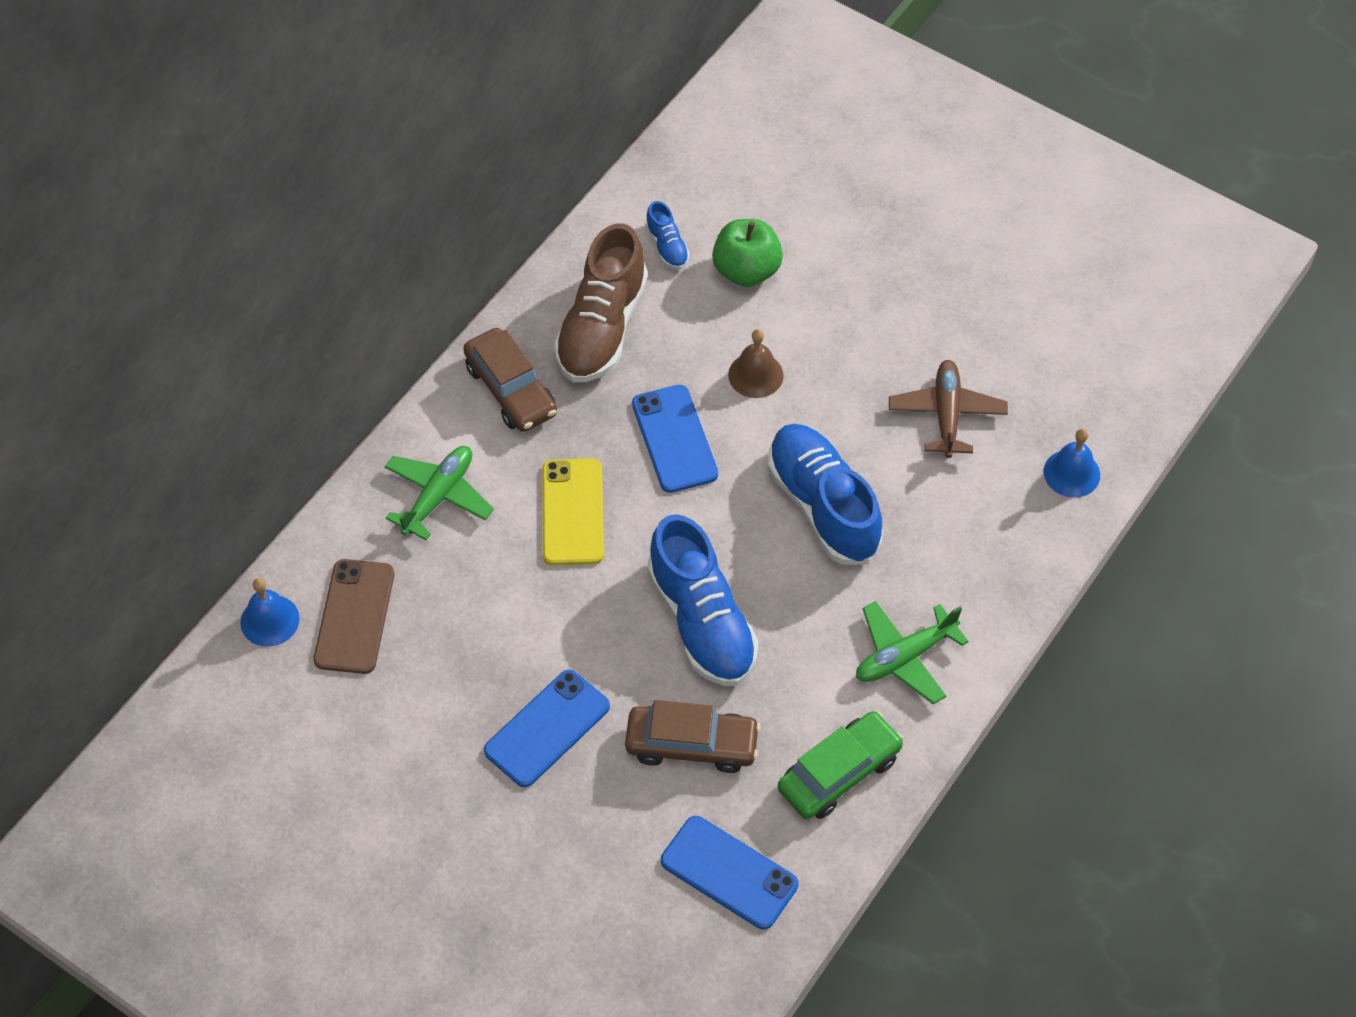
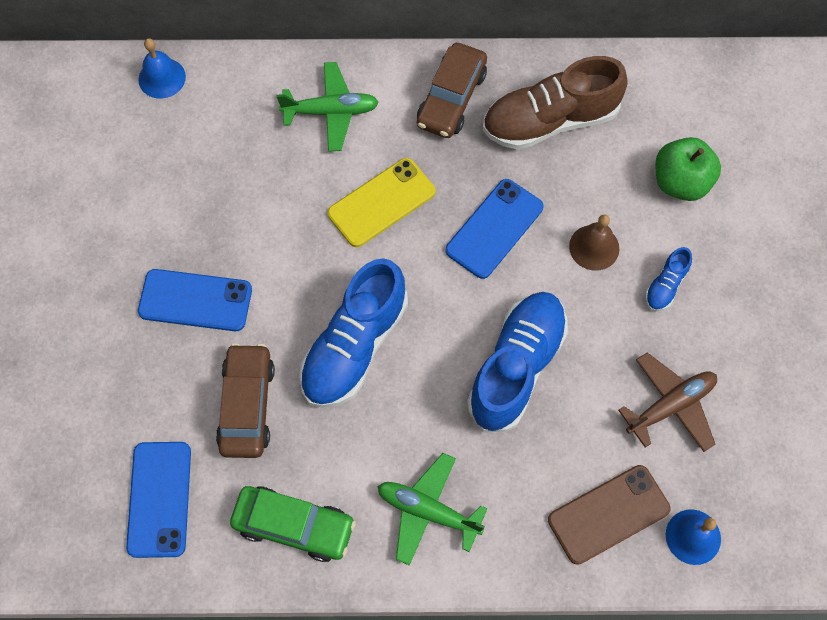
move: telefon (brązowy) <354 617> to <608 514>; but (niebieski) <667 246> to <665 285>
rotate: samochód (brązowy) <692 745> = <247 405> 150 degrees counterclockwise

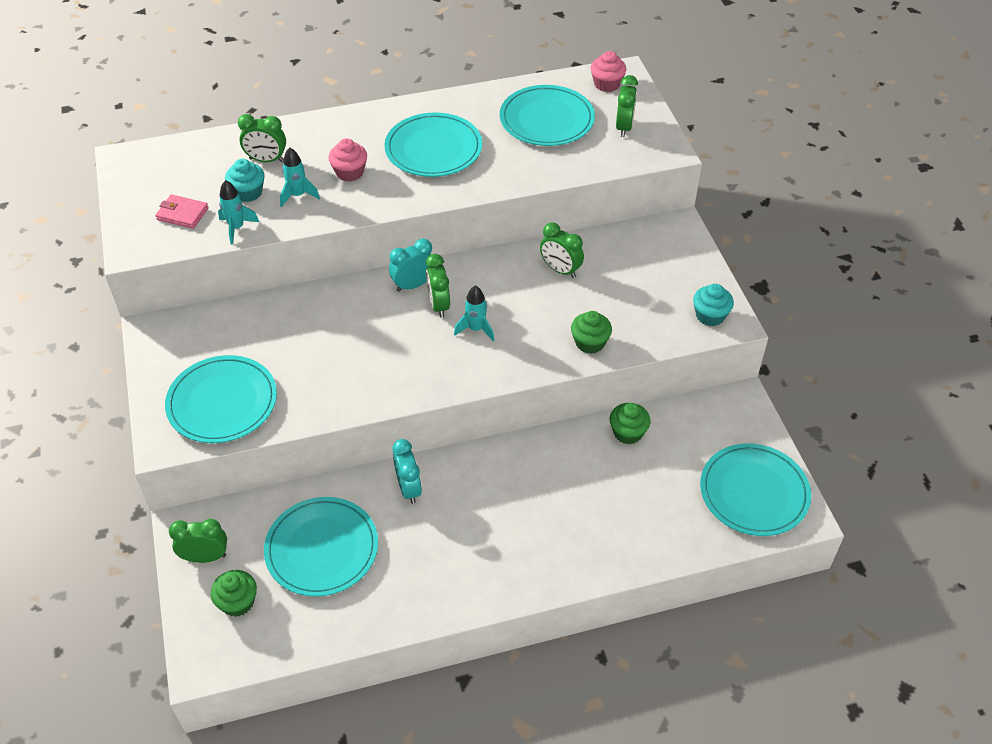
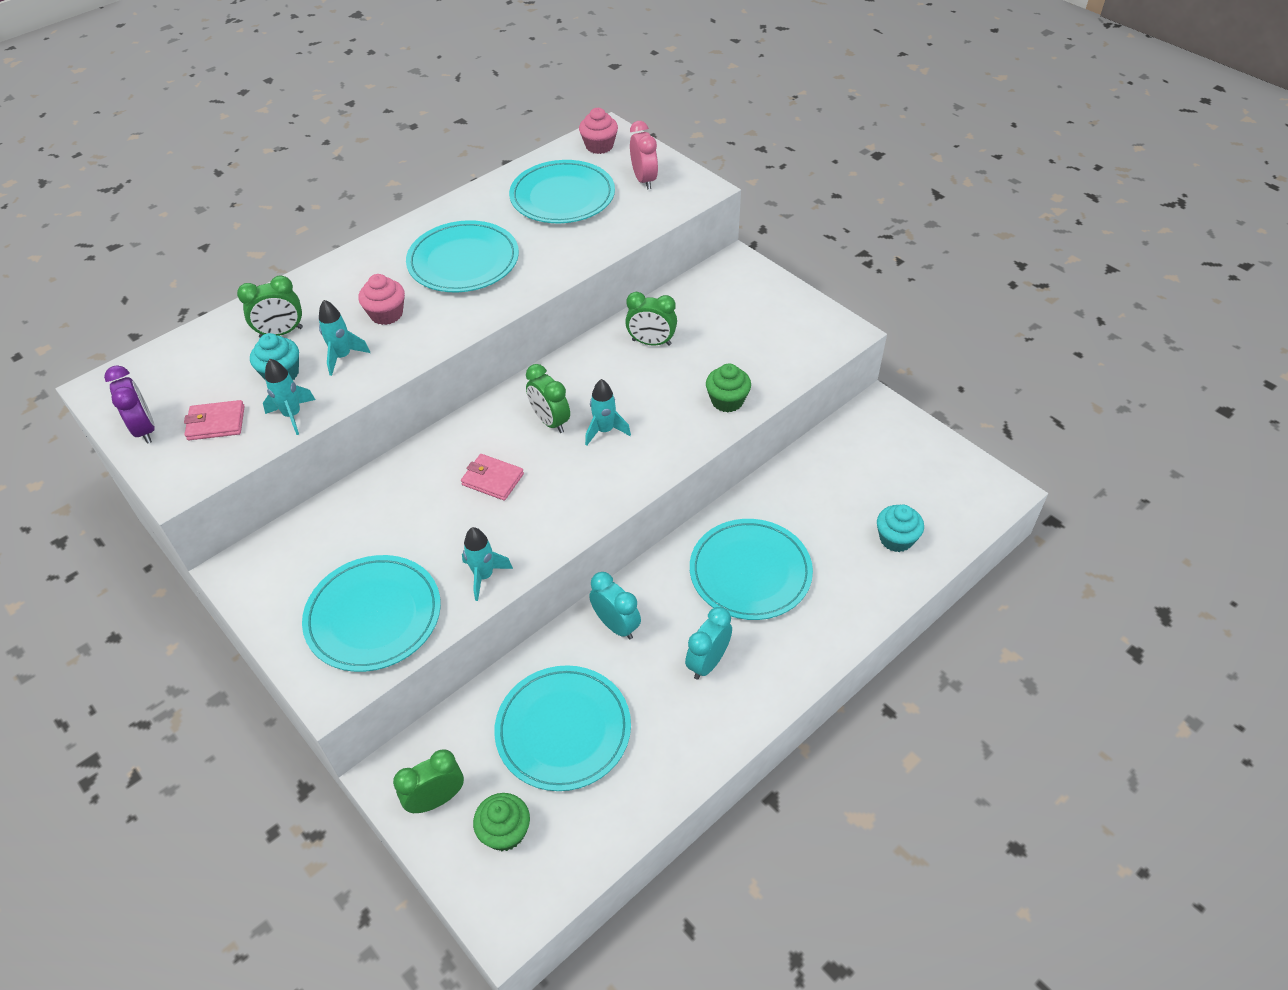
delete: muffinka (zielony) <628 432>
insert: budzik (fioletowy) <145 429>; portfel (różowy) <493 479>; rakieta (turkusowy) <484 576>
move: budzik (turkusowy) <413 285> to <707 662>; talerz (turkusowy) <754 492> to <750 572>; muffinka (turkusowy) <710 315> to <896 539>
recolor: budzik (zielony) <624 127> to budzik (różowy) <644 180>

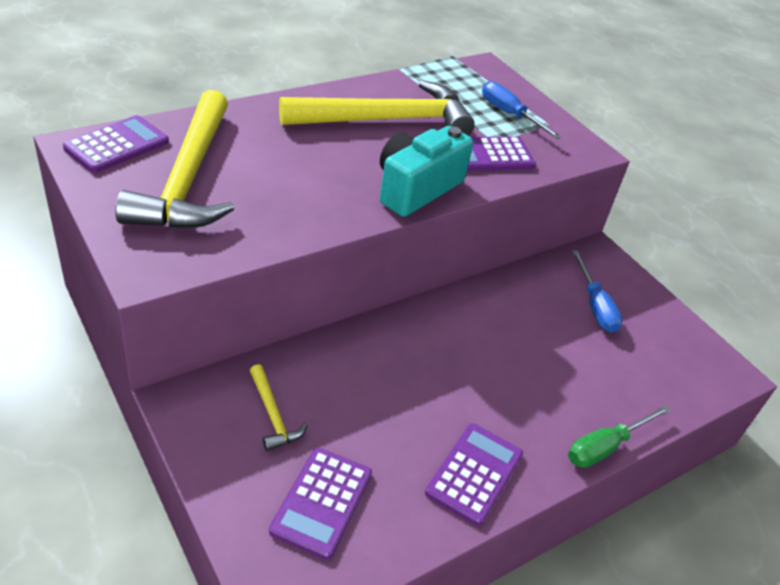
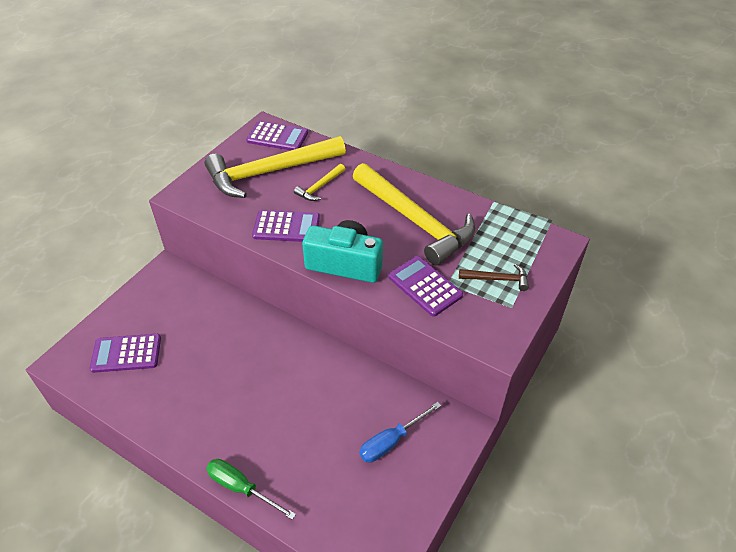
move: kalkulator (fioletowy) <474 473> to <286 227>; młotek (żółty) <273 415> to <319 187>
replace: śrubokręt (niebieski) <509 114> to młotek (brązowy) <498 279>

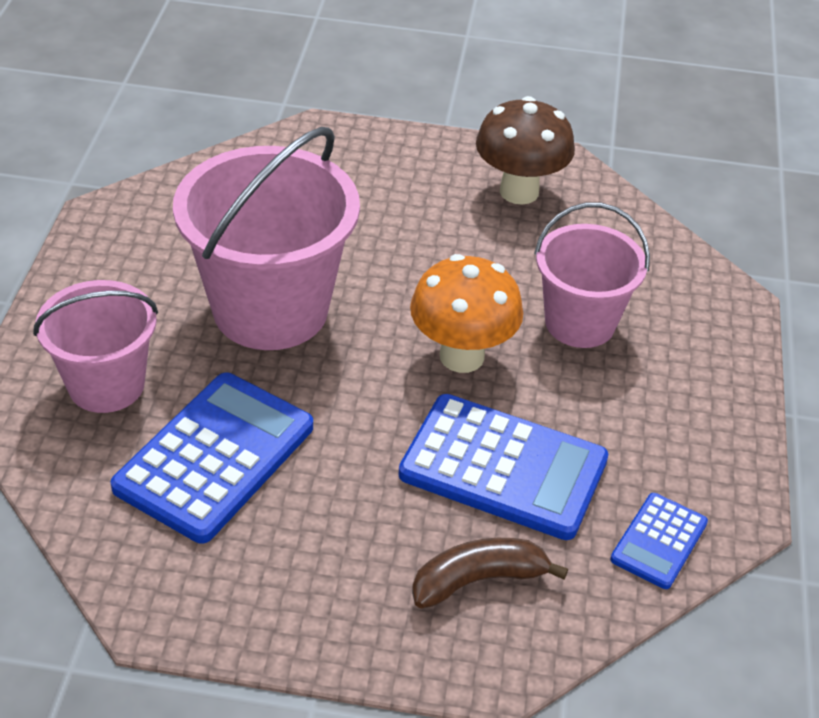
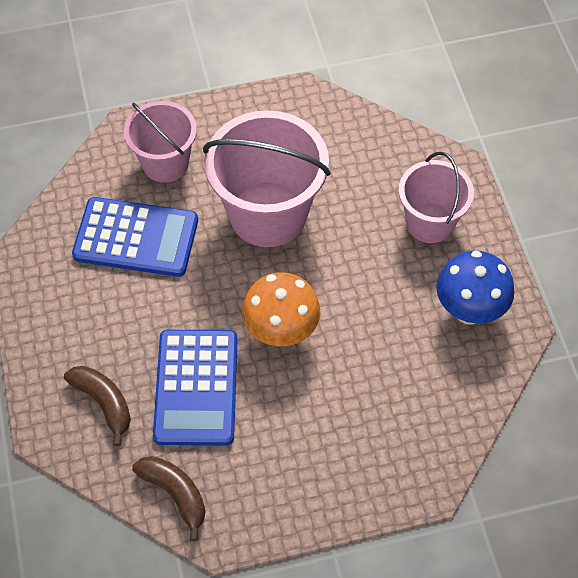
move: wiadro (różowy) <580 323> to <429 223>
replace: kalkulator (niebieski) <659 541> to banan (brązowy) <175 494>
recolor: grzyb (brązowy) <519 191> to grzyb (niebieski) <469 310>

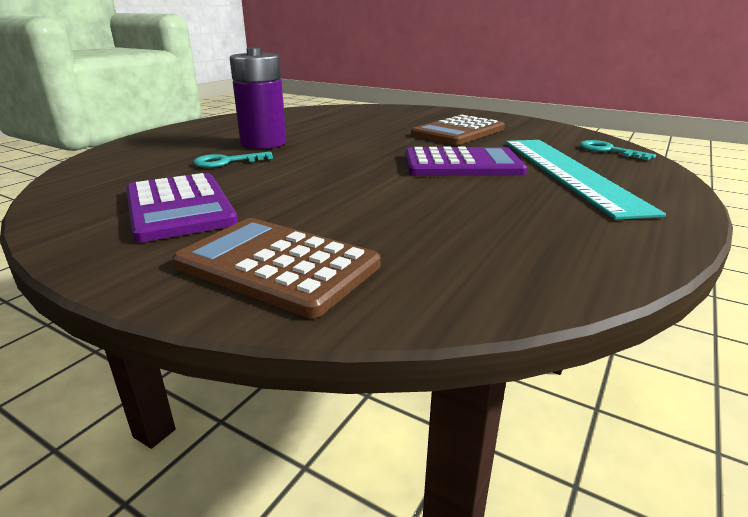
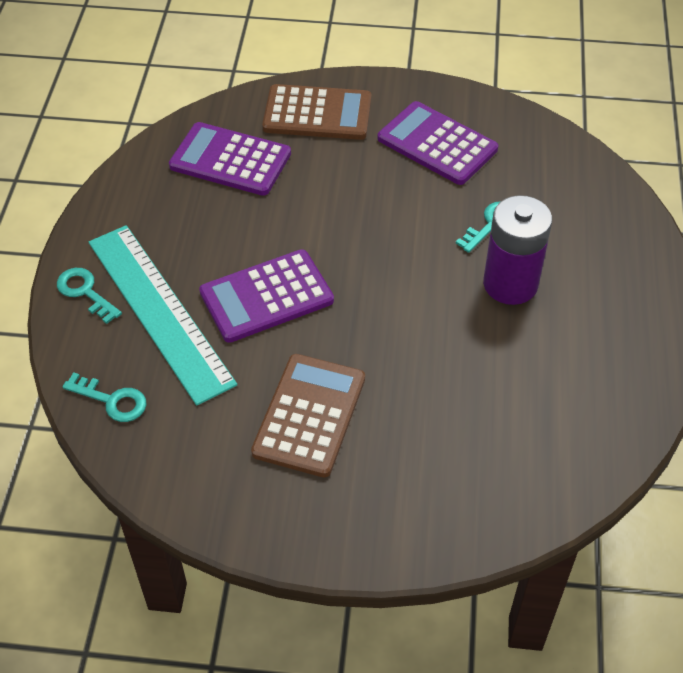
insert: klucz (turkusowy) <85 292>; kalkulator (fioletowy) <230 160>

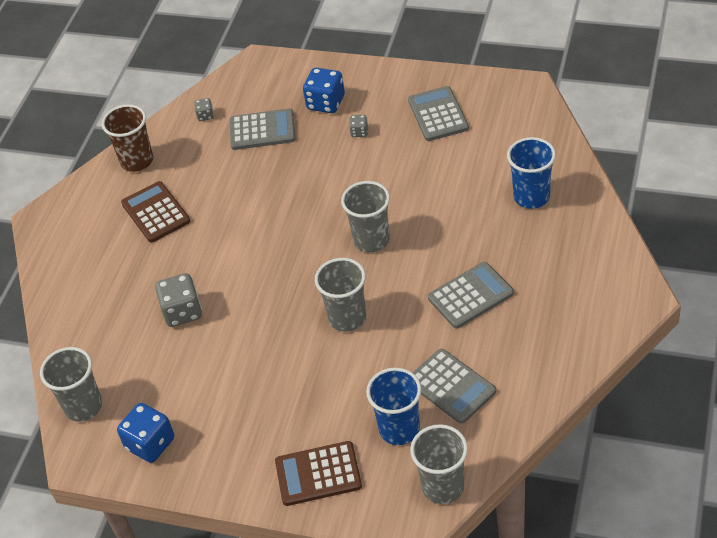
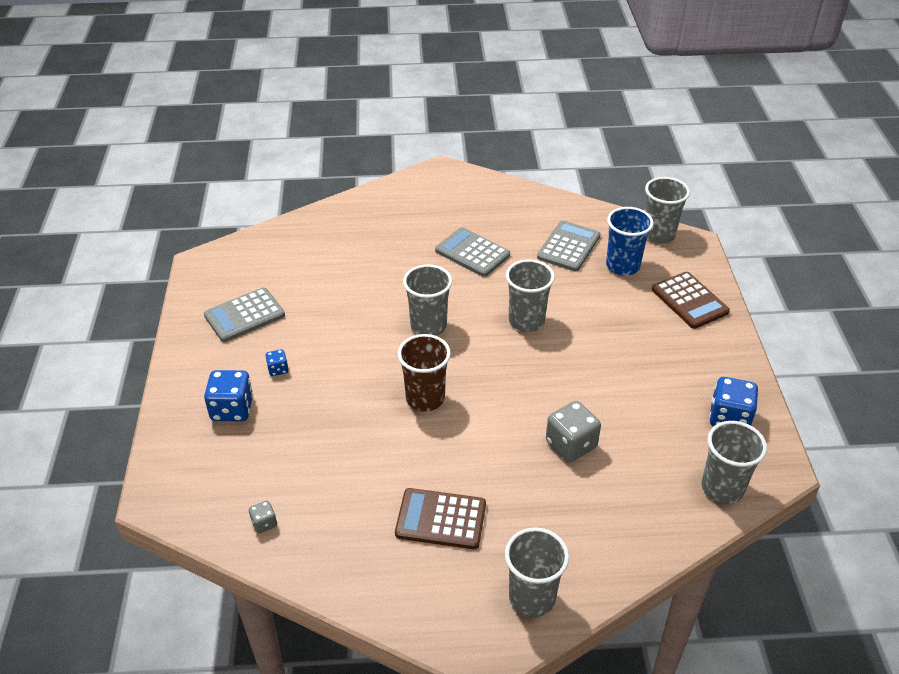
delete: kalkulator (szary) <262 130>; szklanka (niebieski) <531 197>
insert: szklanka (szary) <532 598>
move: szklanka (brązowy) <137 161> to <425 398>
recolor: kostka do gry (szary) <359 132> to kostka do gry (niebieski) <278 369>
rotate: kalkulator (brązowy) <156 212> = <441 519> 60 degrees clockwise

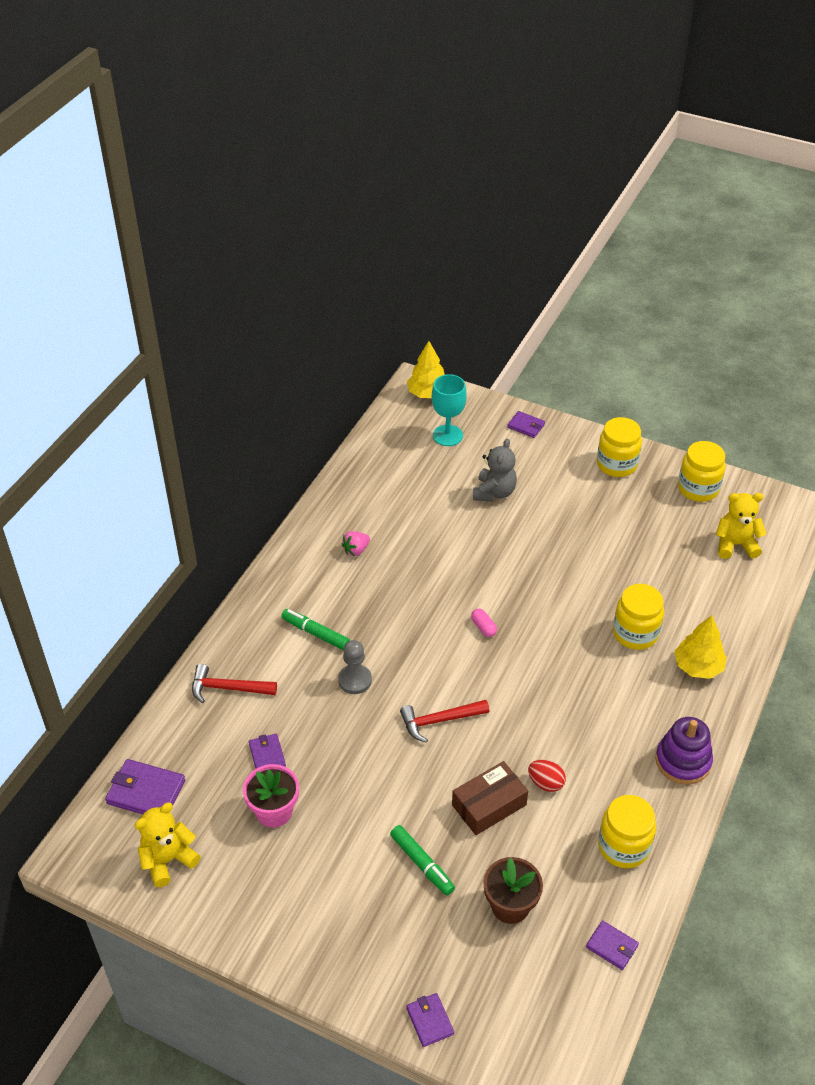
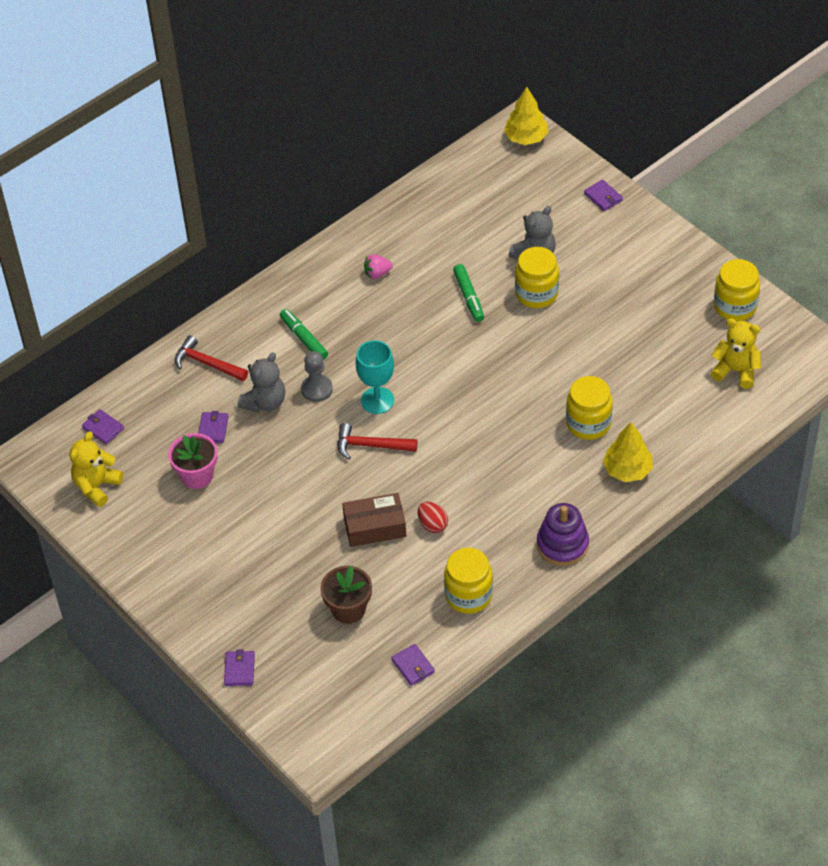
delete: kapsułka (różowy) <483 627>
insert: miś (szary) <265 402>
move: kielich (turkusowy) <447 435> to <377 400>; flamaster (zielony) <422 864> to <468 297>; słoik (żółty) <616 464> to <536 294>
rotate: miś (żółty) <168 860> = <97 486> 45 degrees counterclockwise
resize: portfel (fioletowy) <146 792> = <103 428> x0.60

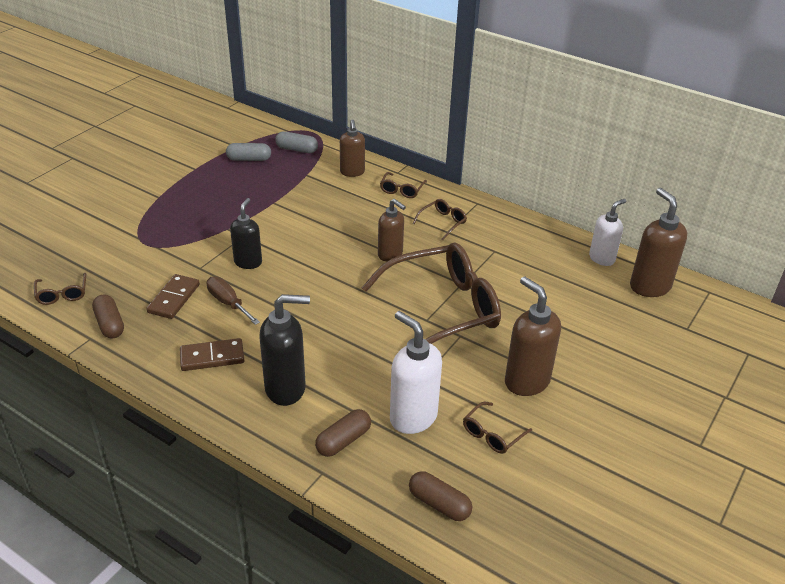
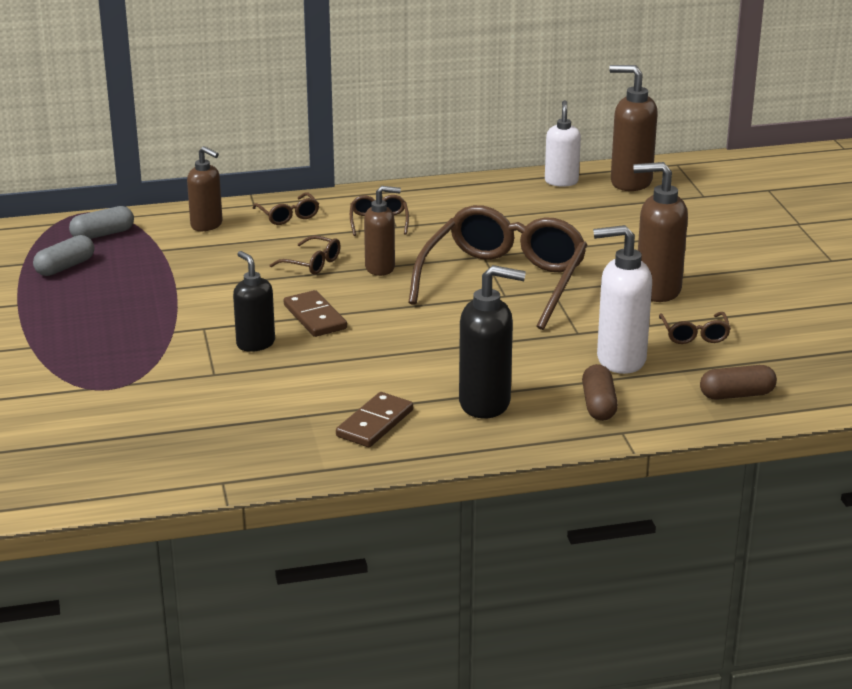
delete: kapsułka (brązowy) <110 324>; śrubokręt (brązowy) <228 303>
move: okulary (brązowy) <62 294> to <312 263>; kostka domina (brązowy) <174 298> to <314 317>
rotate: dozownik mydła (czarny) <286 388> = <485 403> 60 degrees clockwise

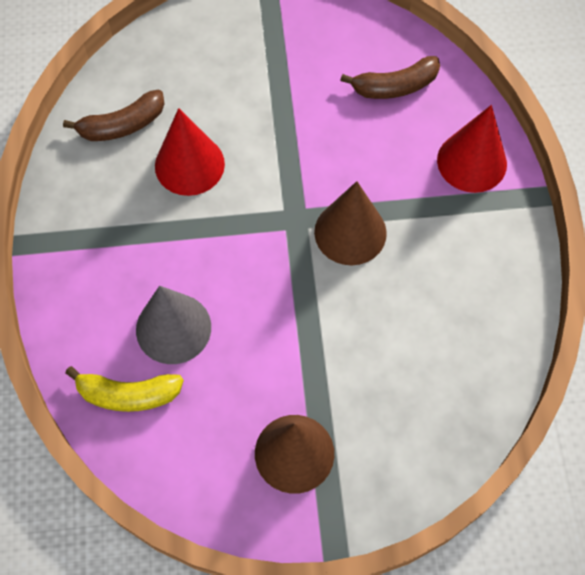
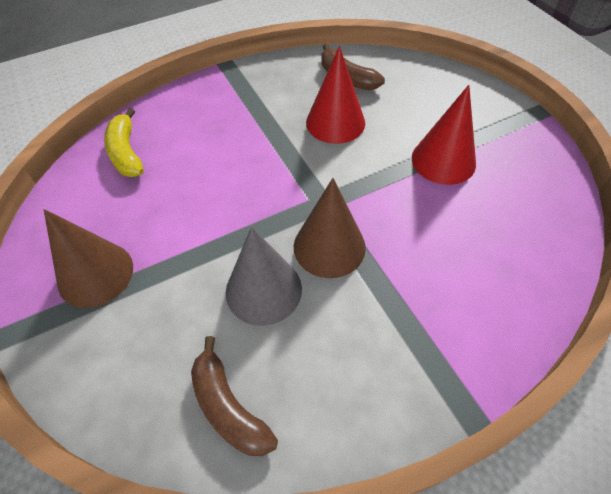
move: banan (brązowy) <394 86> to <228 407>; stożek (szary) <173 328> to <263 290>; stożek (czerwony) <472 162> to <443 160>

